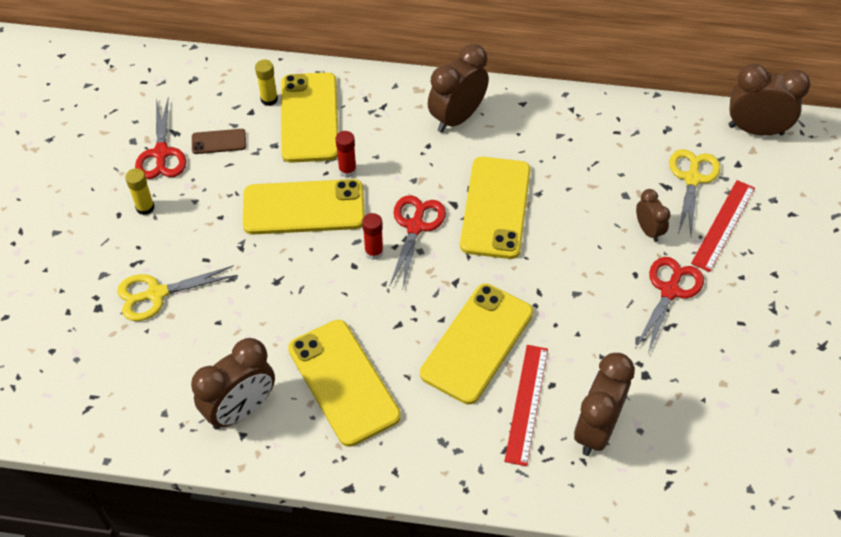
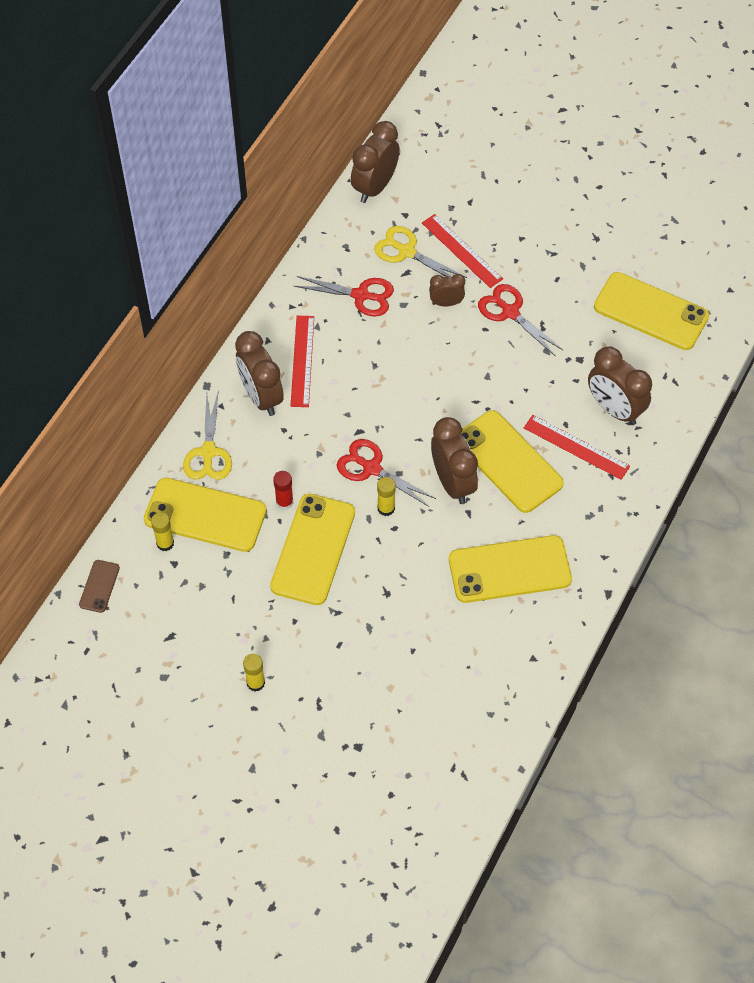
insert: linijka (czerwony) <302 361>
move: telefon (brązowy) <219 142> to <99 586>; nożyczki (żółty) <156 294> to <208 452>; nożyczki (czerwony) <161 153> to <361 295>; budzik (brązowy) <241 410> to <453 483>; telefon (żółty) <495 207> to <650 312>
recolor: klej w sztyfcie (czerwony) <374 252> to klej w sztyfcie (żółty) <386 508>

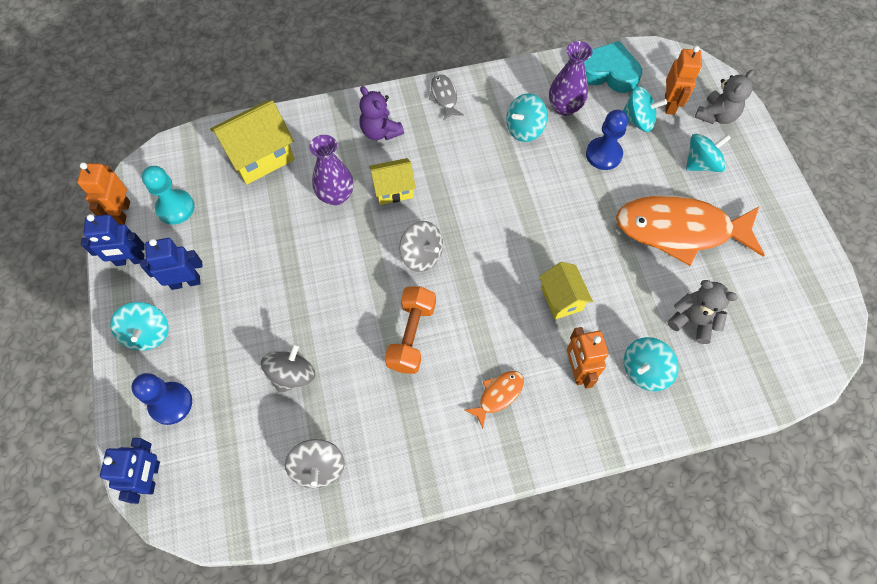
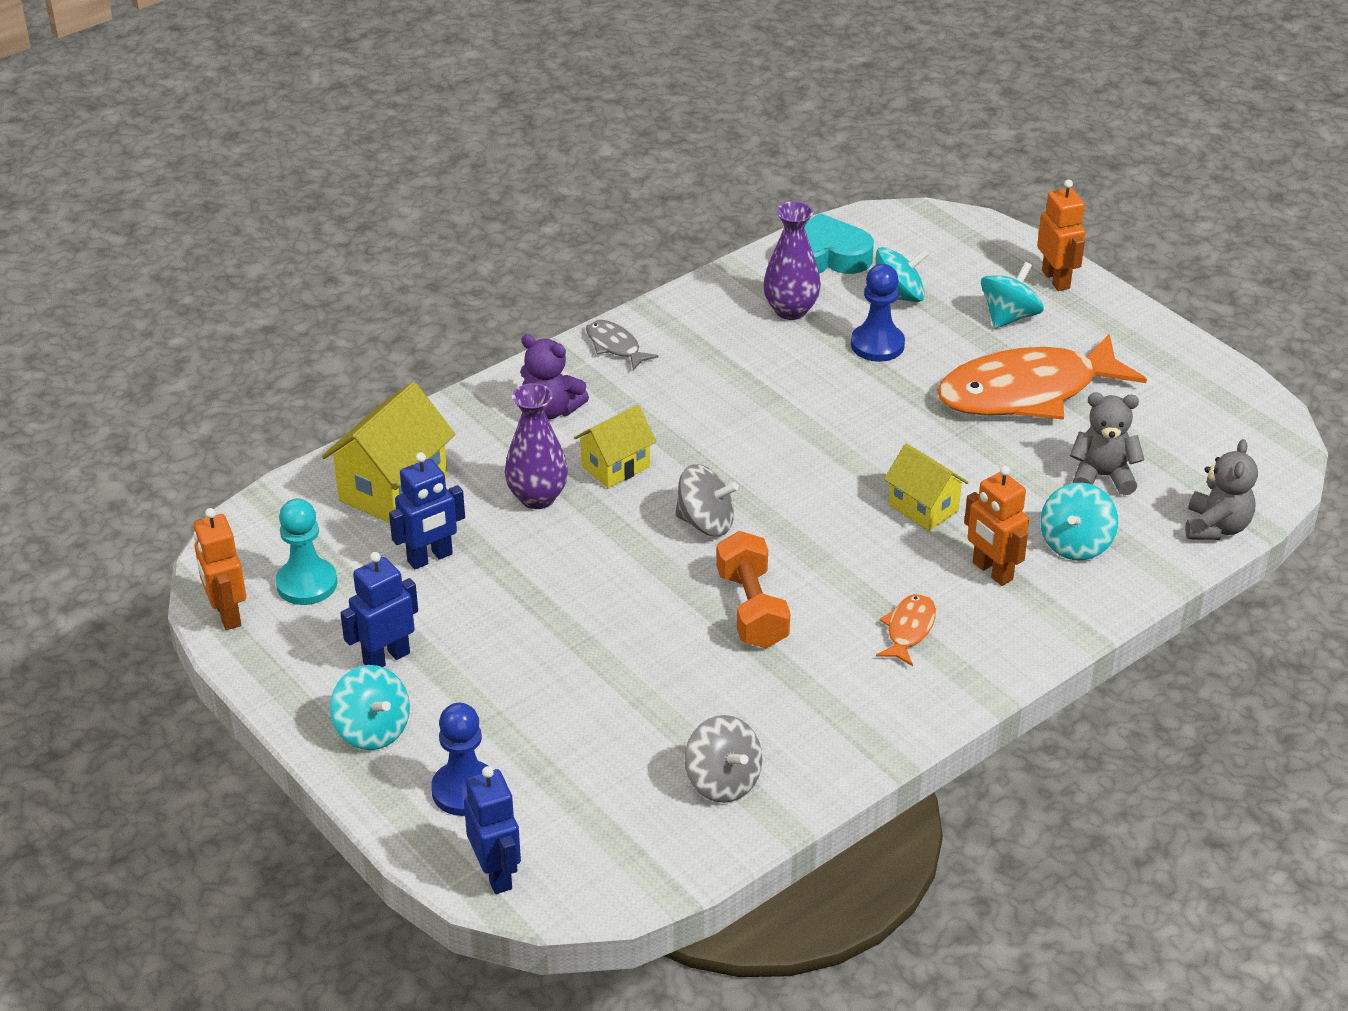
delete: bączek (szary) <292 374>; bączek (turkusowy) <524 129>
move: robot (niebieski) <130 260> to <430 558>; robot (pomarańczowy) <670 104> to <1056 279>; miś (szary) <716 115> to <1216 527>

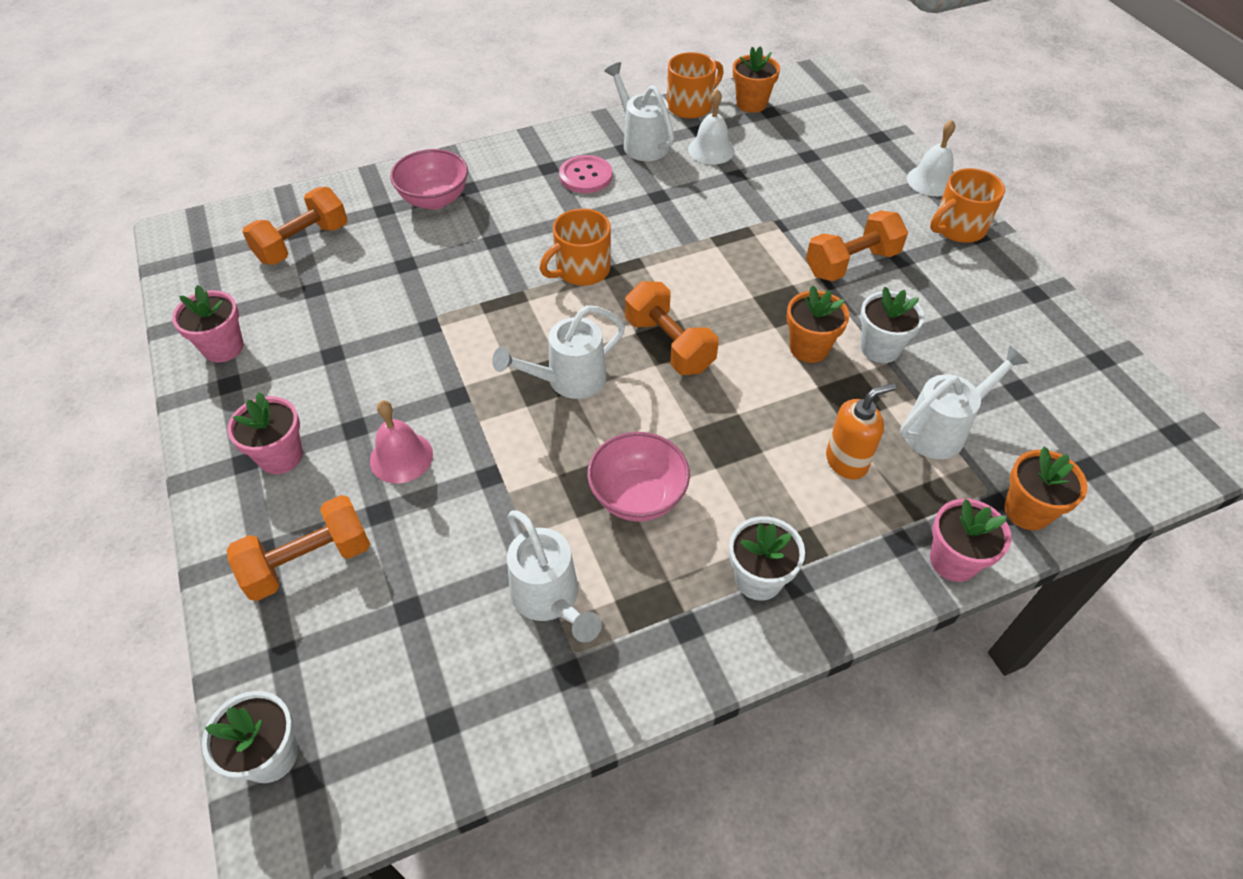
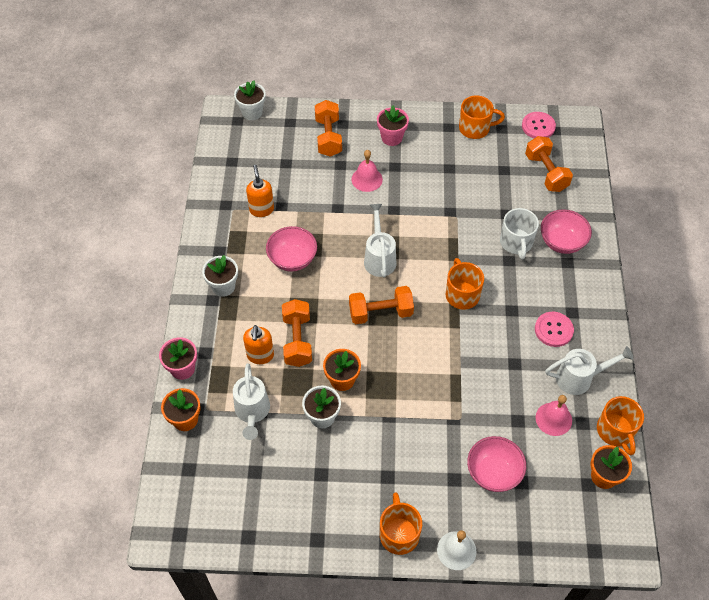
insert: miska (różowy) <493 472>; kubek (biały) <516 242>; guzik (różowy) <538 126>
move: hantel (pomarańczowy) <851 263> to <297 340>
replace: konewka (biały) <549 599> to dozownik mydła (pomarańczowy) <261 209>; doniczka (różowy) <223 348> to kubek (pomarańczowy) <475 128>
recolor: dzwonek (biały) <711 150> to dzwonek (różowy) <553 419>

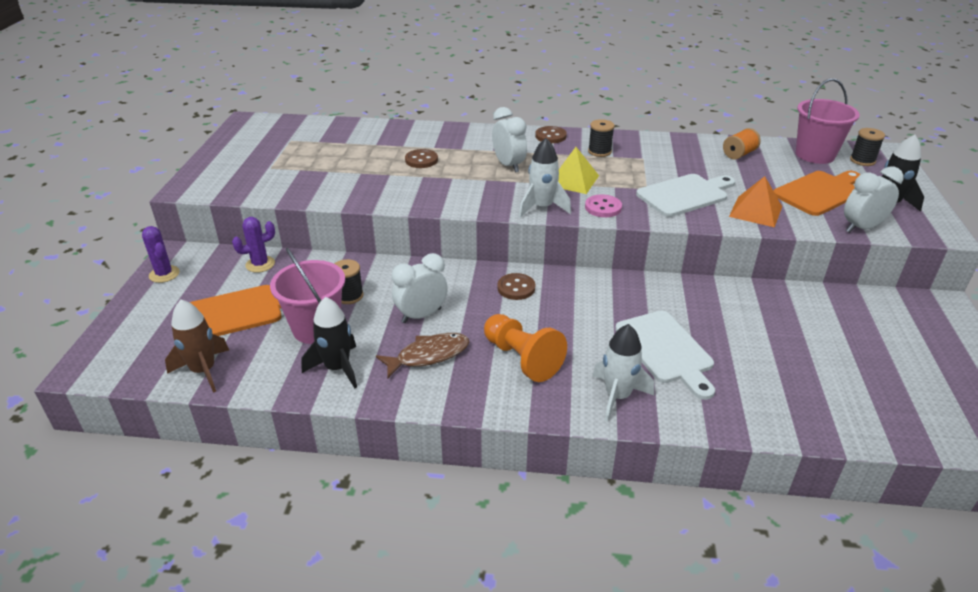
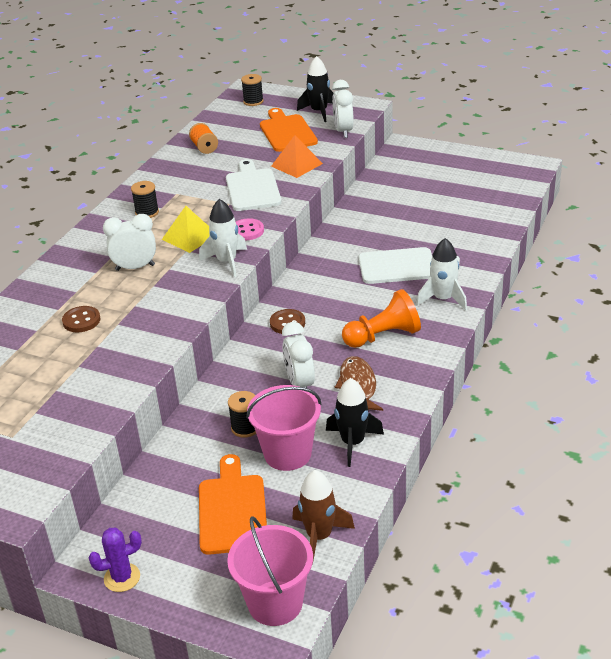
delete: kaktus (fioletowy) <260 264>; guzik (brązowy) <550 136>
move: wiadro (różowy) <815 155> to <275 603>

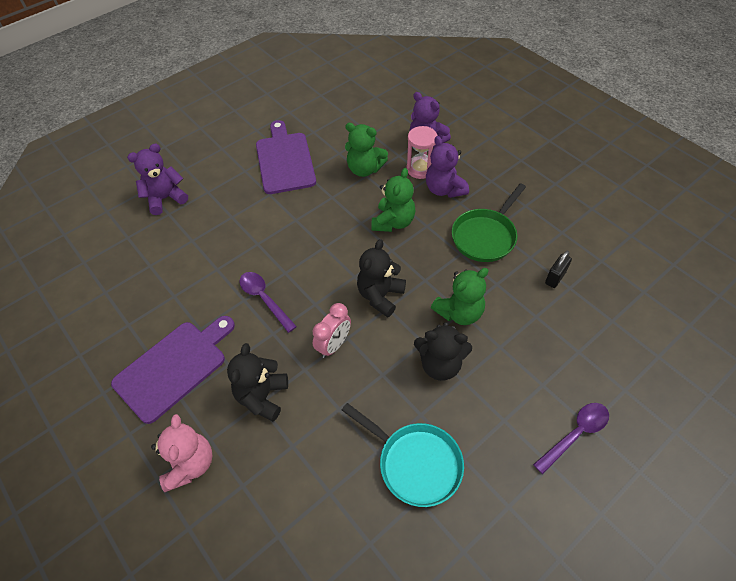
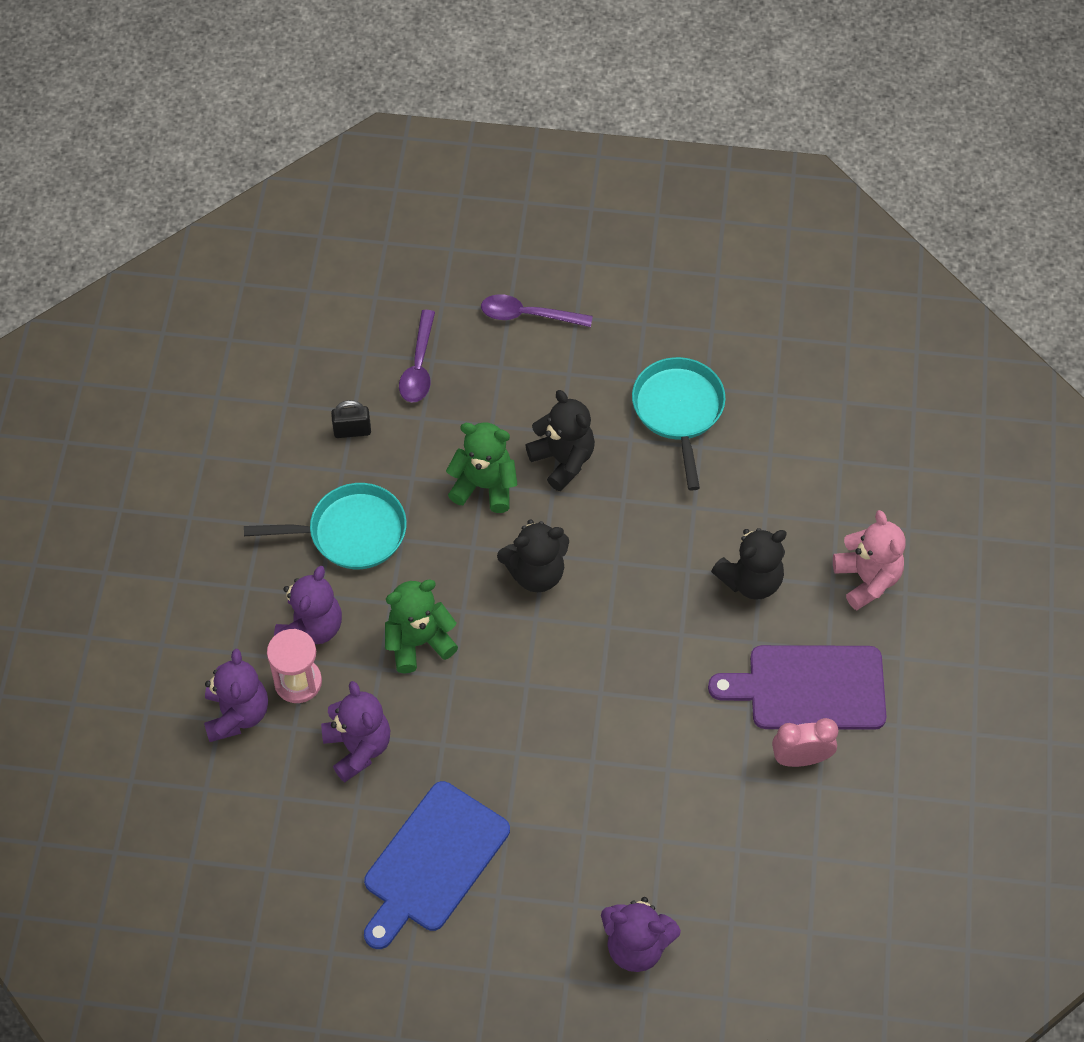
move: łyżka (fioletowy) <264 299> to <419 366>; budzik (różowy) <334 345> to <801 758>
recolor: patelnia (zielony) <485 236> to patelnia (turkusowy) <351 532>; miś (zielony) <364 169> to miś (fioletowy) <358 747>; deska do krojenia (fioletowy) <285 160> to deska do krojenia (niebieski) <432 862>
rotate: miś (różowy) <190 464> = <867 579> 120 degrees clockwise

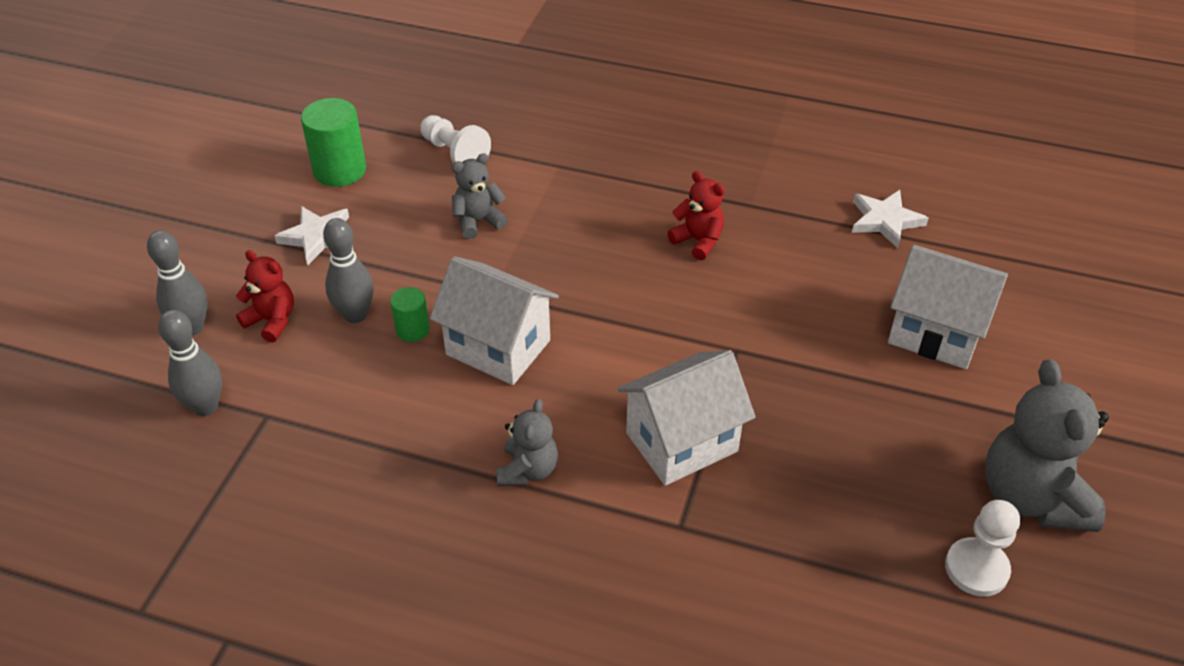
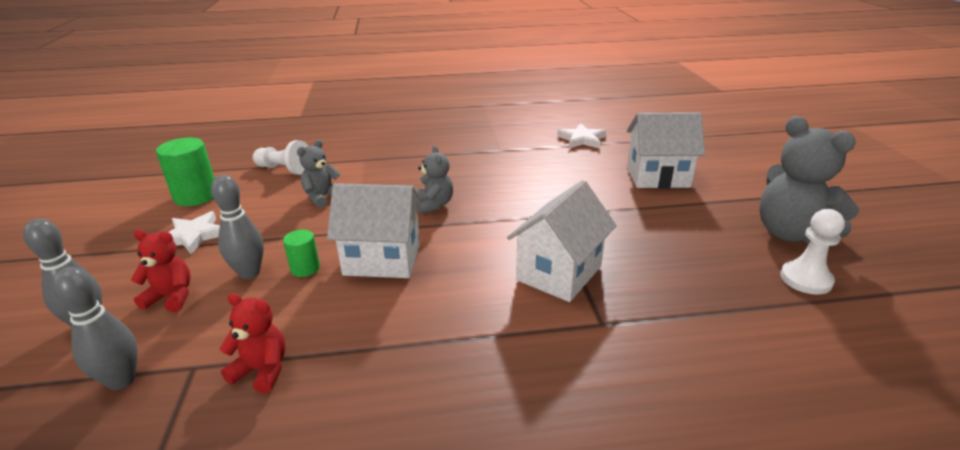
move: miś (czerwony) <698 241> to <262 370>; miś (szary) <528 470> to <434 205>

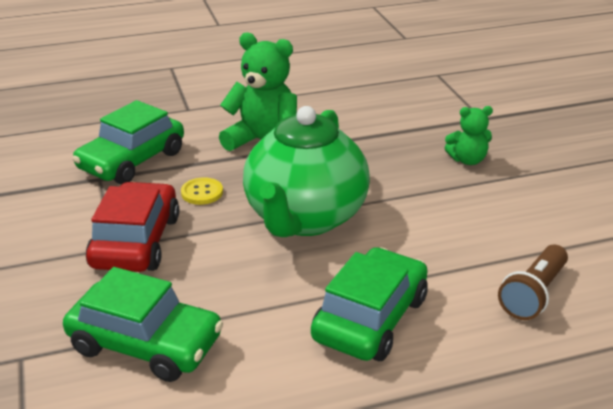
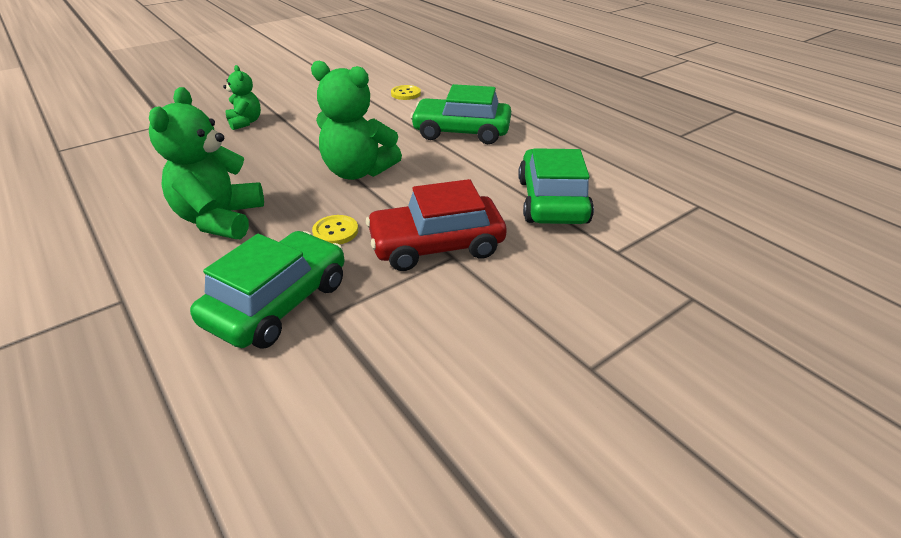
replace: imbryk (zielony) <305 218> to miś (zielony) <358 172>; latarka (brązowy) <533 294> to guzik (żółty) <405 94>
rotate: samochód (zielony) <132 160> = <278 302> 75 degrees counterclockwise

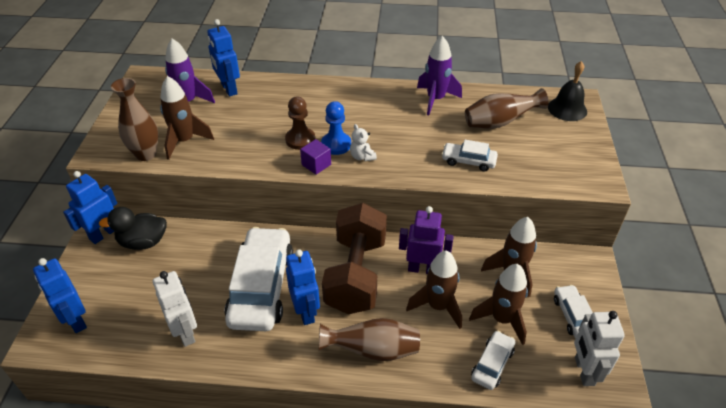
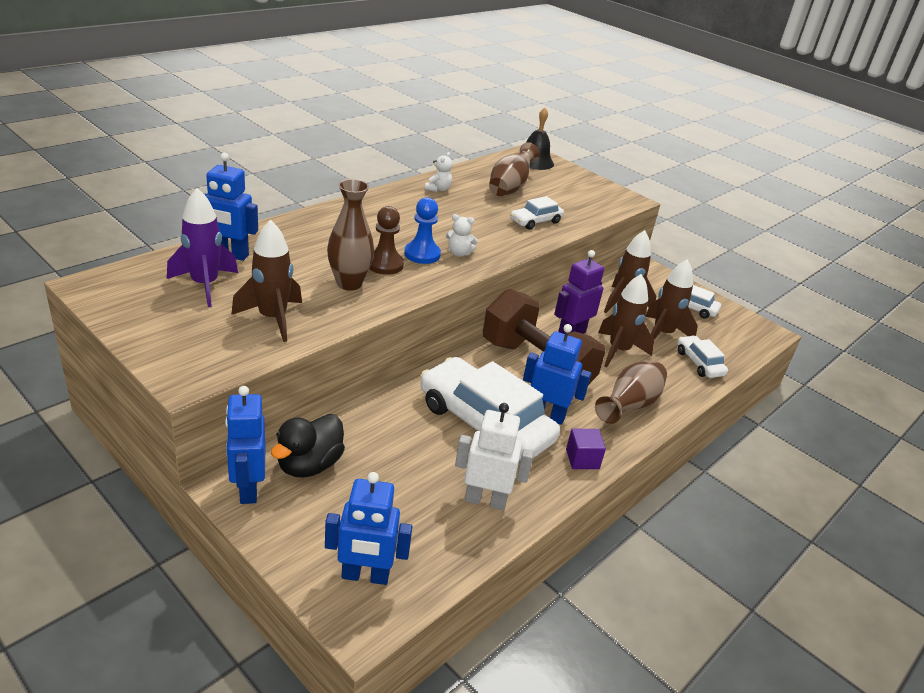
delete: robot (biały) <584 371>
move: wazon (brązowy) <146 154> to <349 283>; sześcian (fioletowy) <316 164> to <582 459>
replace: rakieta (fioletowy) <435 99> to miś (biały) <438 189>

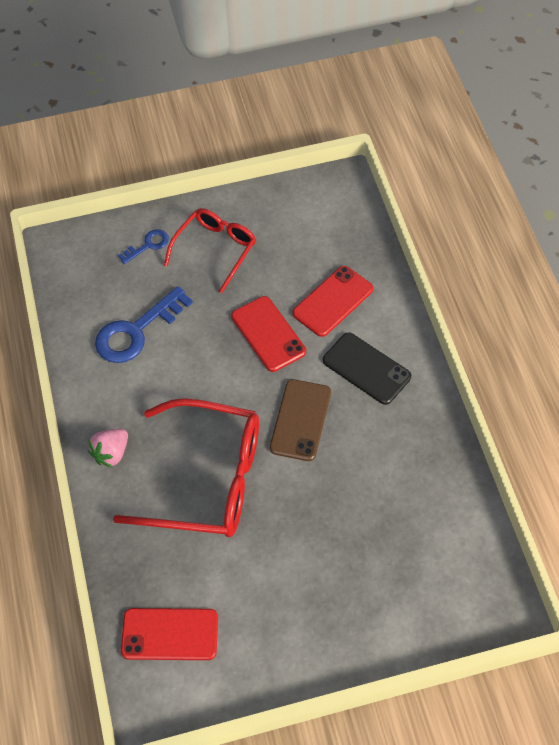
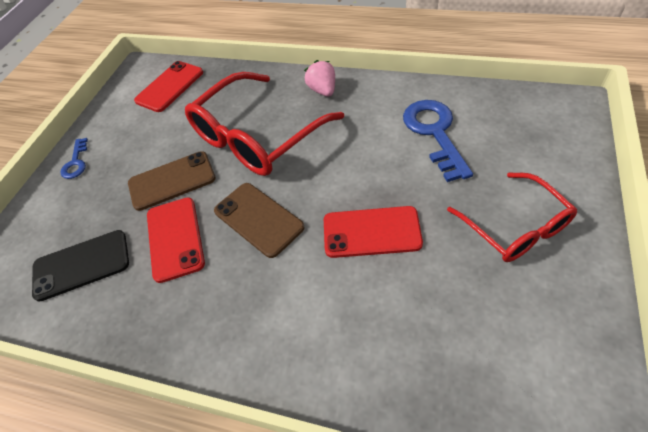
insert: telefon (brązowy) <172 181>
move: telefon (czarny) <366 368> to <81 265>; klucz (niebieski) <148 245> to <76 162>; telefon (czerwony) <333 301> to <175 238>

